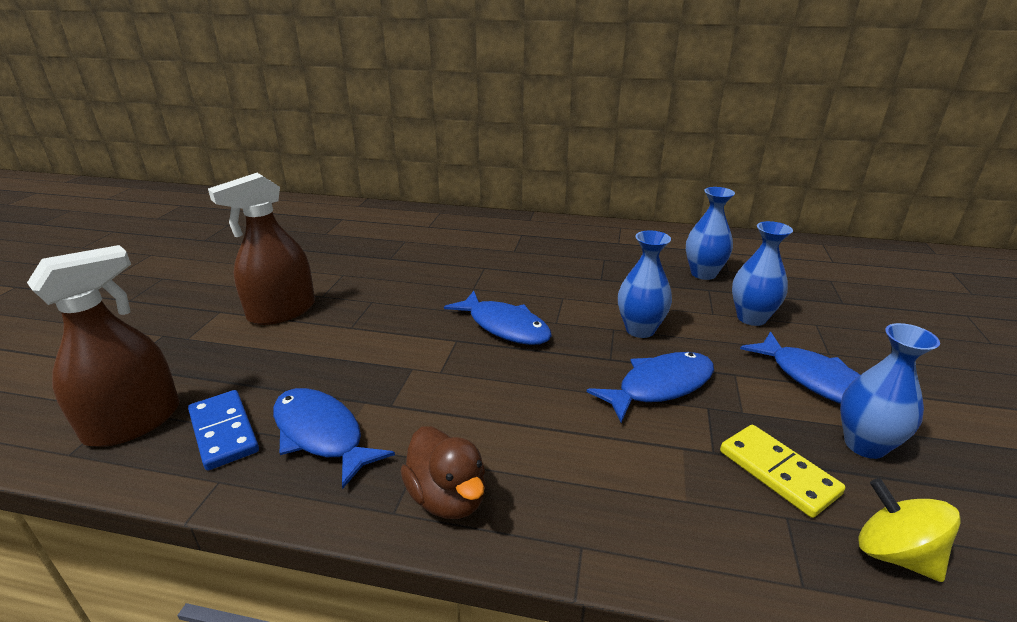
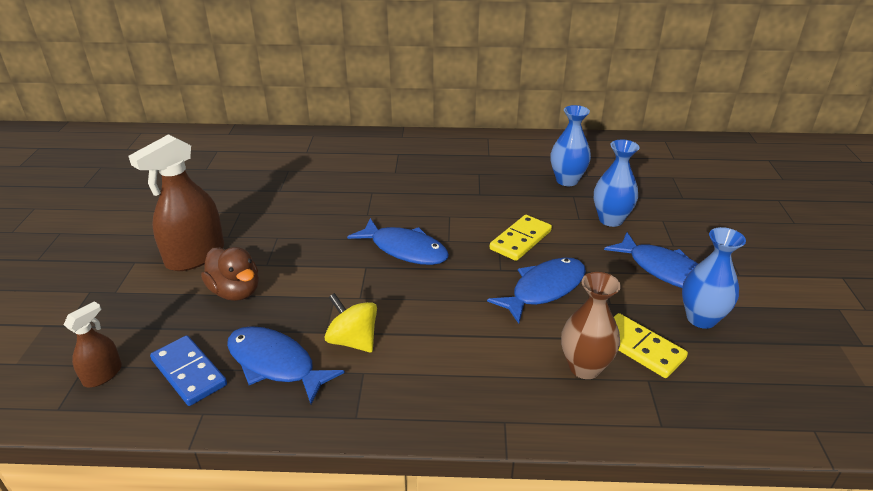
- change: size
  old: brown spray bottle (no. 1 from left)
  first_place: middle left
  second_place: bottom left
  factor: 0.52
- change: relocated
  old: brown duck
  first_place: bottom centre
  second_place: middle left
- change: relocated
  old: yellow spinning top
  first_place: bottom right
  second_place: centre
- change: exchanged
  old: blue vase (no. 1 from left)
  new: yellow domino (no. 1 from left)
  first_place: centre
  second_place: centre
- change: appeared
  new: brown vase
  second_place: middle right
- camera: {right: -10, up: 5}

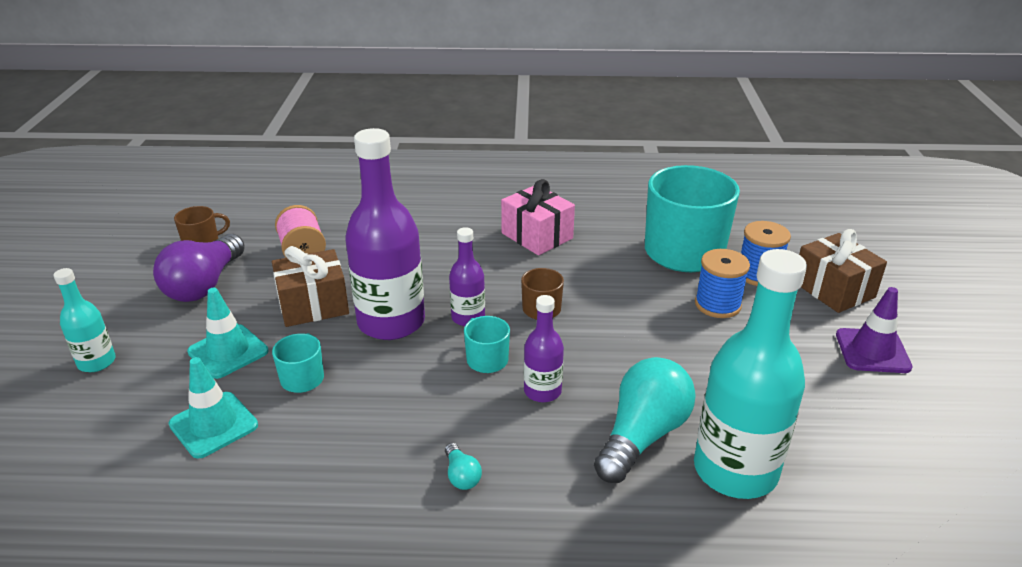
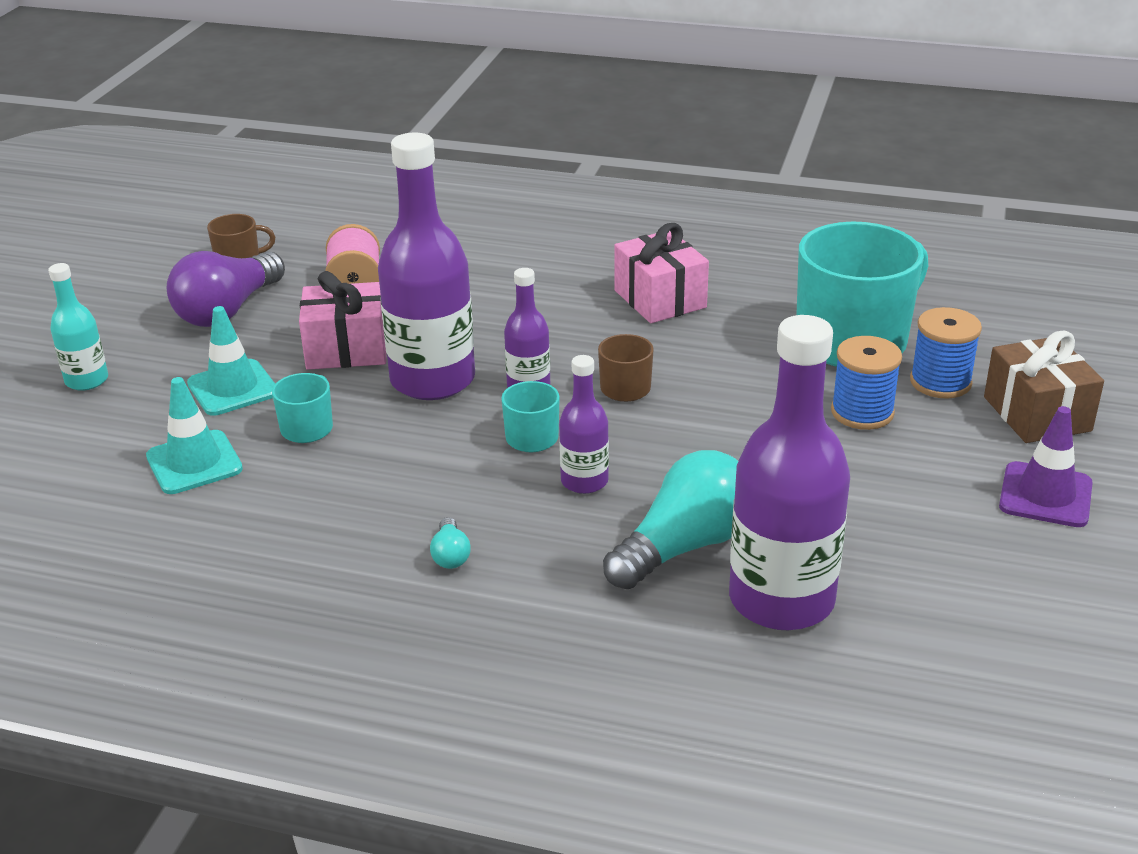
- change: colour
  old: brown gift (no. 1 from left)
  new: pink gift (no. 1 from left)
  first_place: middle left
  second_place: middle left
- change: colour
  old: turquoise bottle (no. 2 from left)
  new: purple bottle (no. 4 from left)
  first_place: middle right
  second_place: middle right
- camera: {right: 15, up: 0}

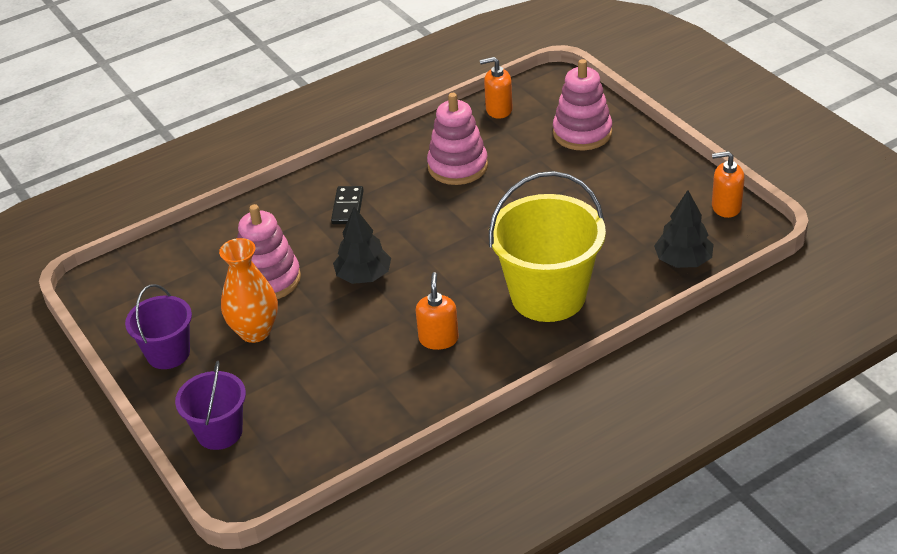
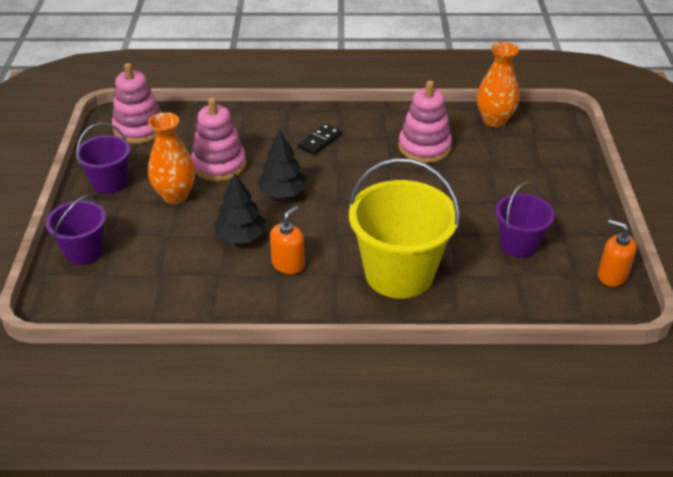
- change: relocated
  old: pink stacking toy (no. 3 from left in the first image)
  new: pink stacking toy (no. 1 from left)
  first_place: top centre
  second_place: top left
- change: relocated
  old: black tree (no. 2 from left in the first image)
  new: black tree (no. 1 from left)
  first_place: middle right
  second_place: centre
- change: exchanged
  old: orange soap dispenser (no. 2 from left)
  new: orange vase (no. 2 from left)
  first_place: top centre
  second_place: top right
- change: appeared
  new: purple bucket (no. 3 from left)
  second_place: middle right
- camera: {right: 30, up: 0}

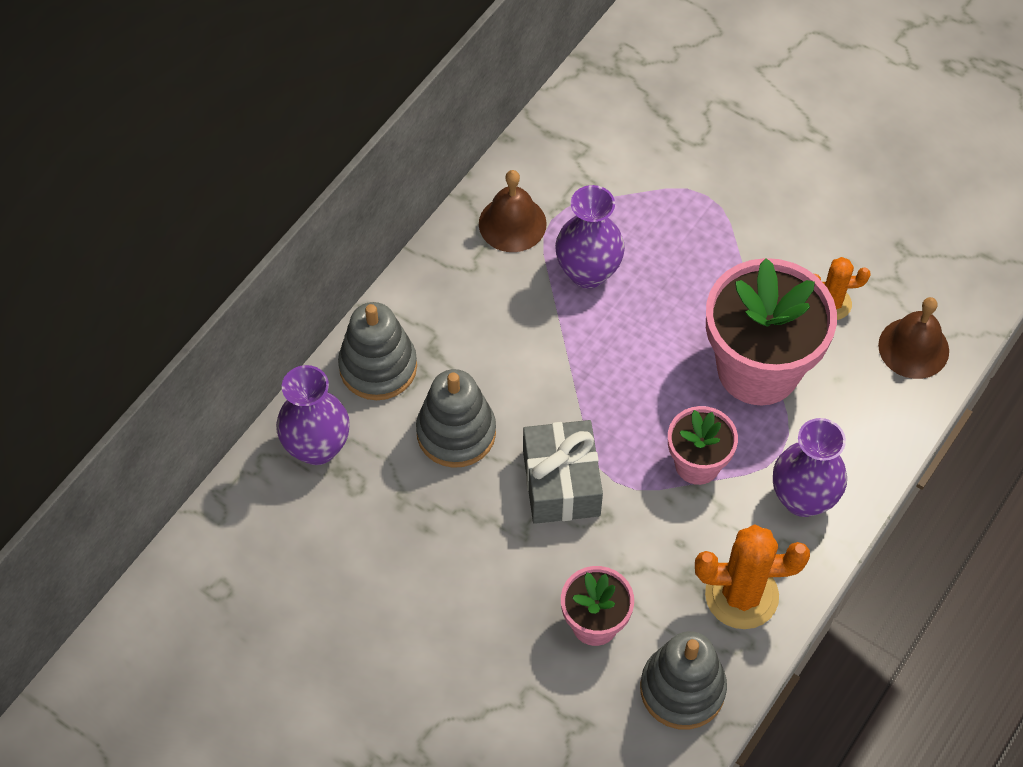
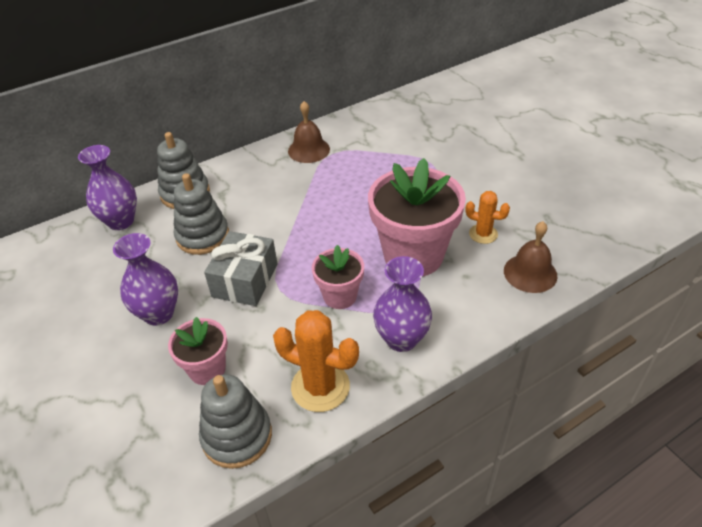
- change: relocated
  old: purple vase (no. 2 from left)
  first_place: top centre
  second_place: middle left
- camera: {right: 25, up: -15}

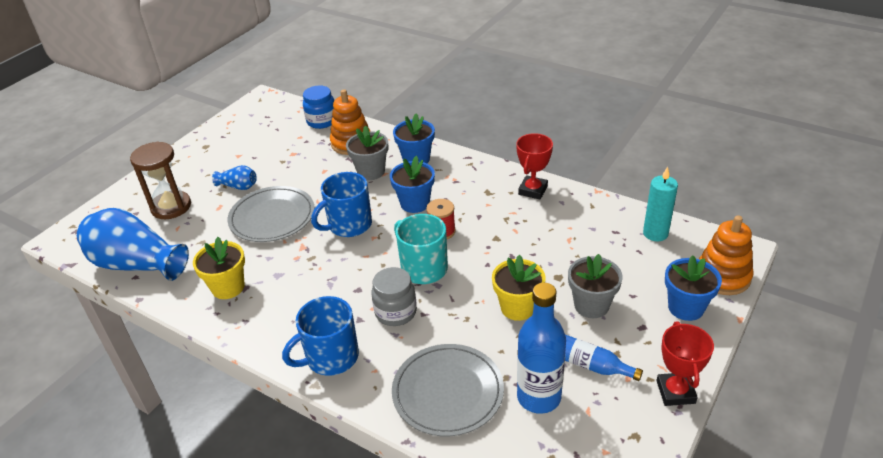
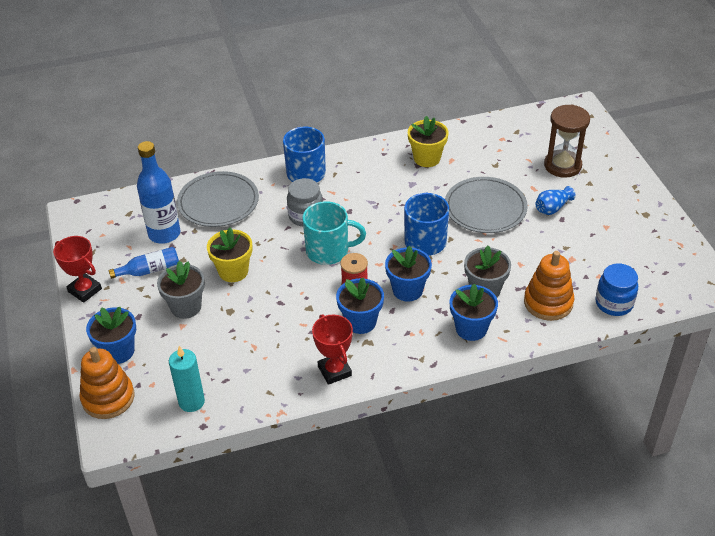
- change: appeared
  new: blue flower pot (no. 2 from left)
  second_place: centre
- change: missing
  old: blue vase (no. 1 from left)
  first_place: middle left
- camera: {right: 130, up: 5}

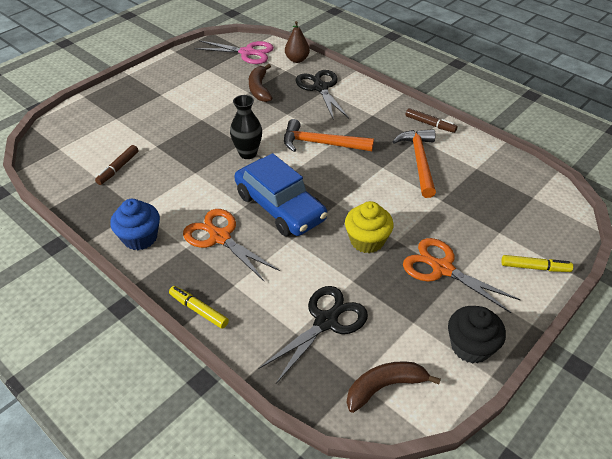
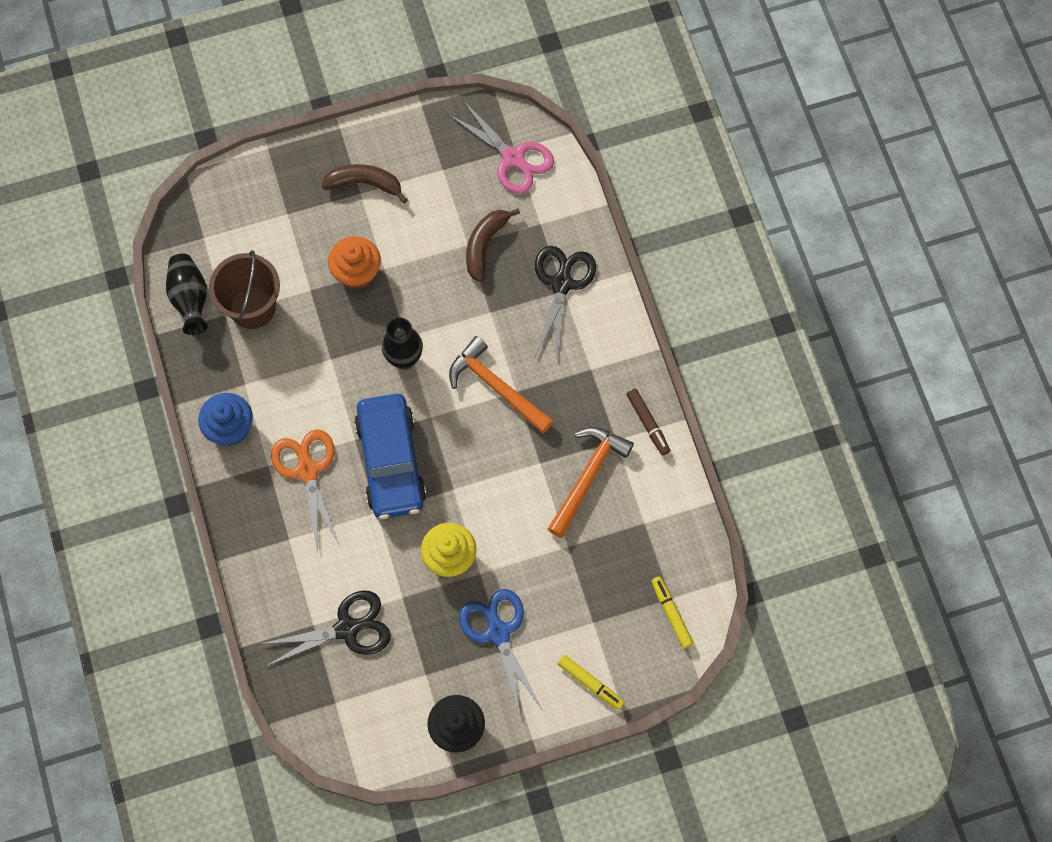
- change: appeared
  new: black vase (no. 1 from left)
  second_place: middle left
- change: exchanged
  old: brown marker (no. 1 from left)
  new: brown bucket
  first_place: middle left
  second_place: middle left
- change: relocated
  old: brown banana (no. 2 from left in the first image)
  new: brown banana (no. 1 from left)
  first_place: bottom centre
  second_place: top centre
- change: appeared
  new: orange cupcake
  second_place: top centre
- change: colour
  old: orange scissors (no. 2 from left)
  new: blue scissors
  first_place: middle right
  second_place: bottom centre
- change: relocated
  old: yellow marker (no. 1 from left in the first image)
  new: yellow marker (no. 2 from left)
  first_place: bottom left
  second_place: bottom centre
- change: missing
  old: brown pear
  first_place: top centre
- camera: {right: 30, up: 25}

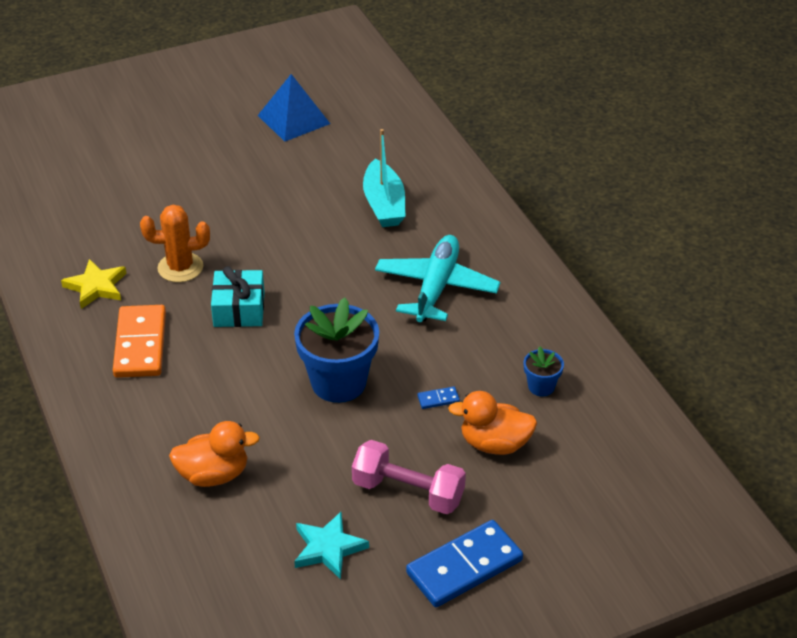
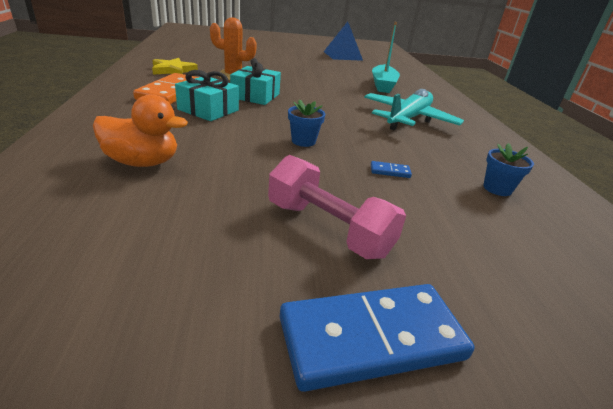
- change: appeared
  new: turquoise gift (no. 1 from left)
  second_place: top centre
- change: size
  old: blue flower pot (no. 1 from left)
  first_place: centre
  second_place: top centre
  factor: 0.48
- change: missing
  old: turquoise star
  first_place: bottom centre
- change: missing
  old: orange duck (no. 2 from left)
  first_place: centre
- camera: {right: 15, up: -10}

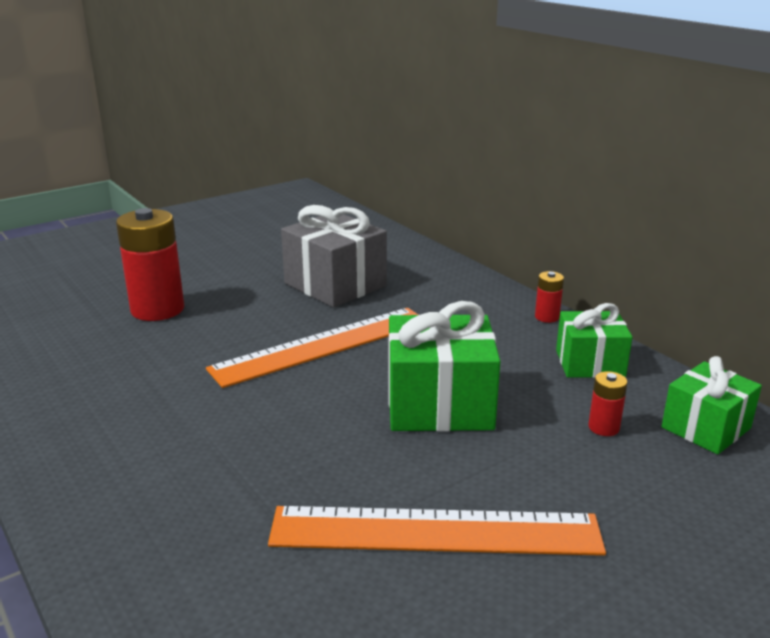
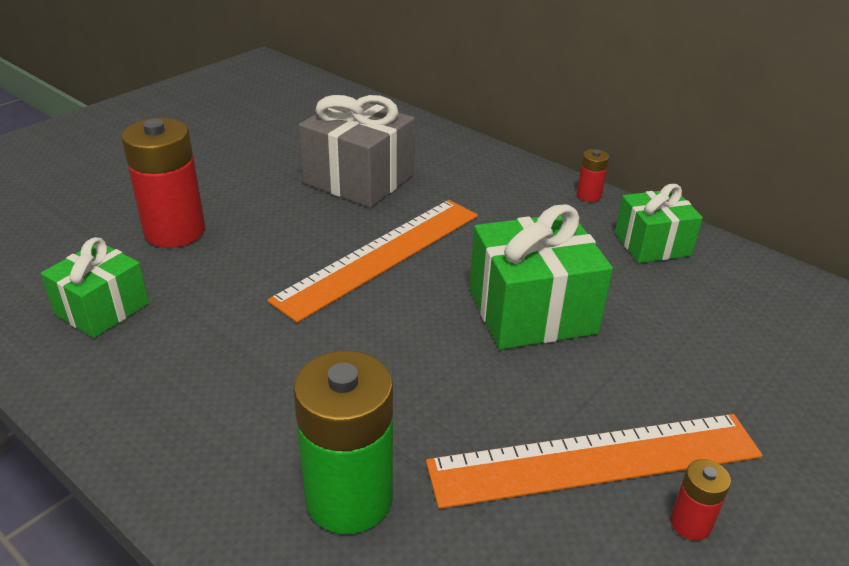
- change: relocated
  old: green gift (no. 3 from left in the first image)
  new: green gift (no. 1 from left)
  first_place: middle right
  second_place: middle left
- change: appeared
  new: green battery
  second_place: bottom centre
- change: relocated
  old: red battery (no. 3 from left)
  first_place: middle right
  second_place: bottom right
- camera: {right: -15, up: 10}

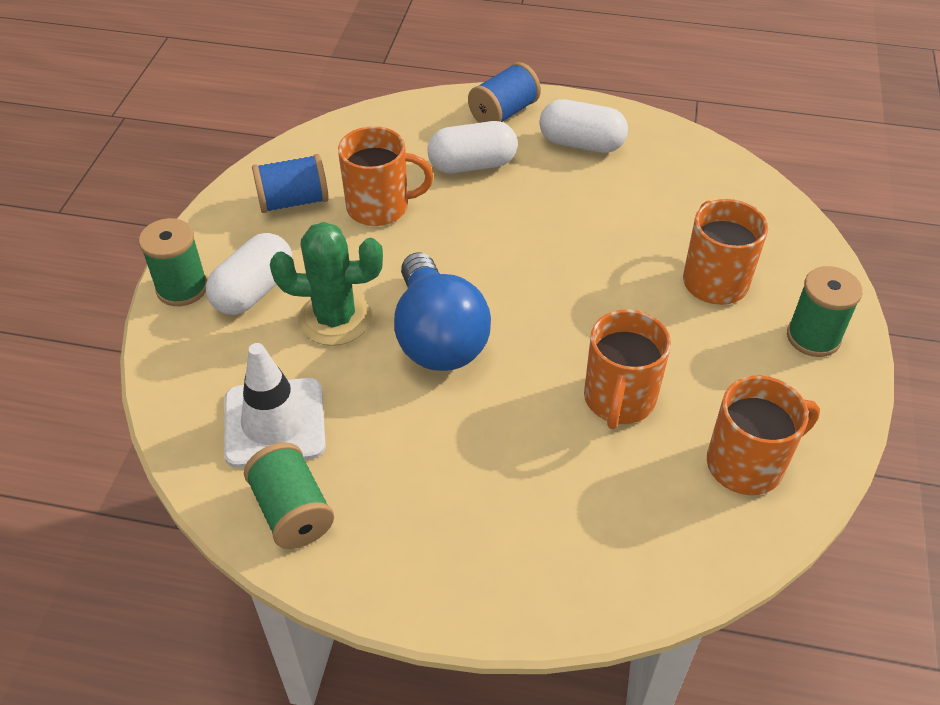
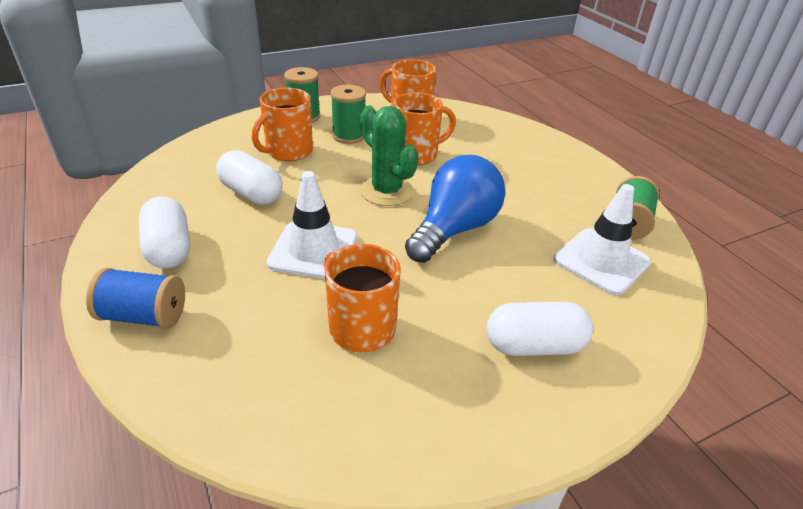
- change: relocated
  old: white capsule (no. 2 from left)
  first_place: top centre
  second_place: middle left
- change: appeared
  new: white traffic cone (no. 1 from left)
  second_place: centre
- change: relocated
  old: green spool (no. 1 from left in the first image)
  new: green spool (no. 2 from left)
  first_place: middle left
  second_place: top centre
- change: relocated
  old: green cactus
  first_place: centre
  second_place: top centre
- change: missing
  old: blue spool (no. 1 from left)
  first_place: top left
- camera: {right: -130, up: -10}

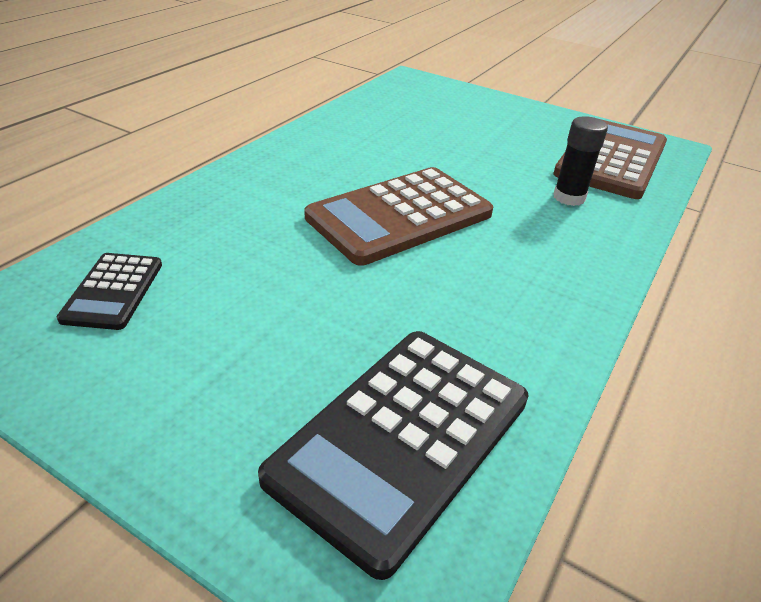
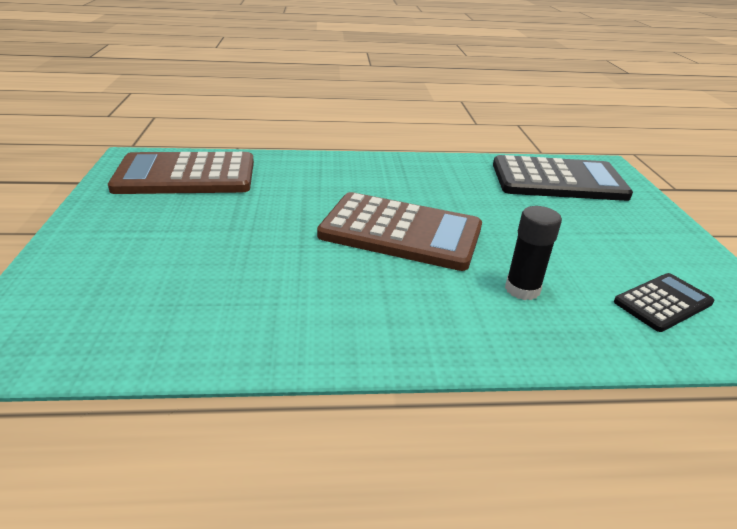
- change: relocated
  old: black glue stick
  first_place: top right
  second_place: middle right
- camera: {right: -125, up: -5}

